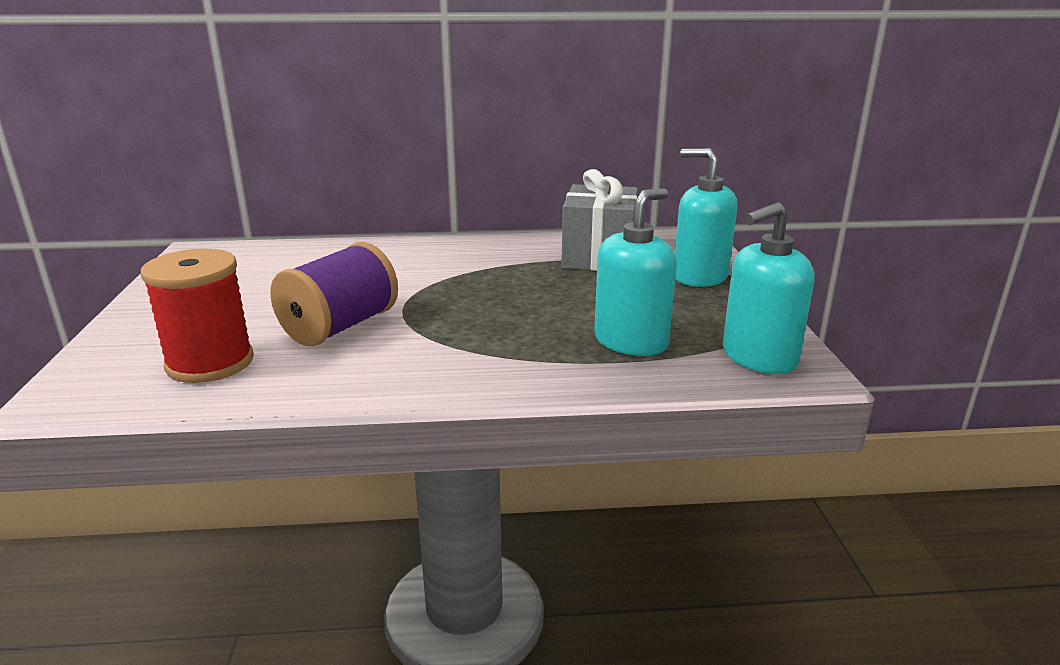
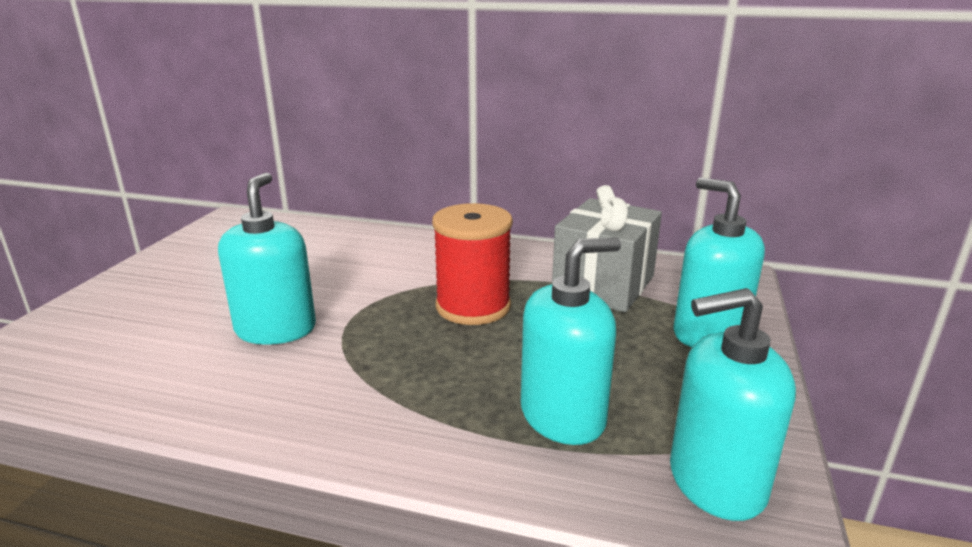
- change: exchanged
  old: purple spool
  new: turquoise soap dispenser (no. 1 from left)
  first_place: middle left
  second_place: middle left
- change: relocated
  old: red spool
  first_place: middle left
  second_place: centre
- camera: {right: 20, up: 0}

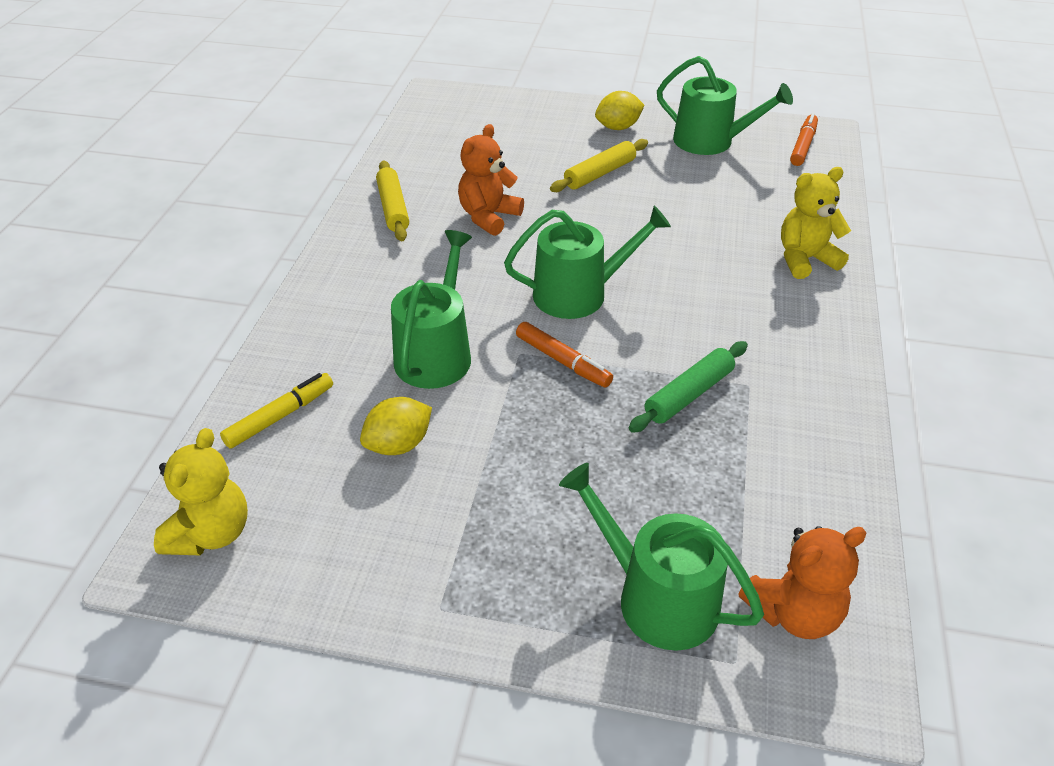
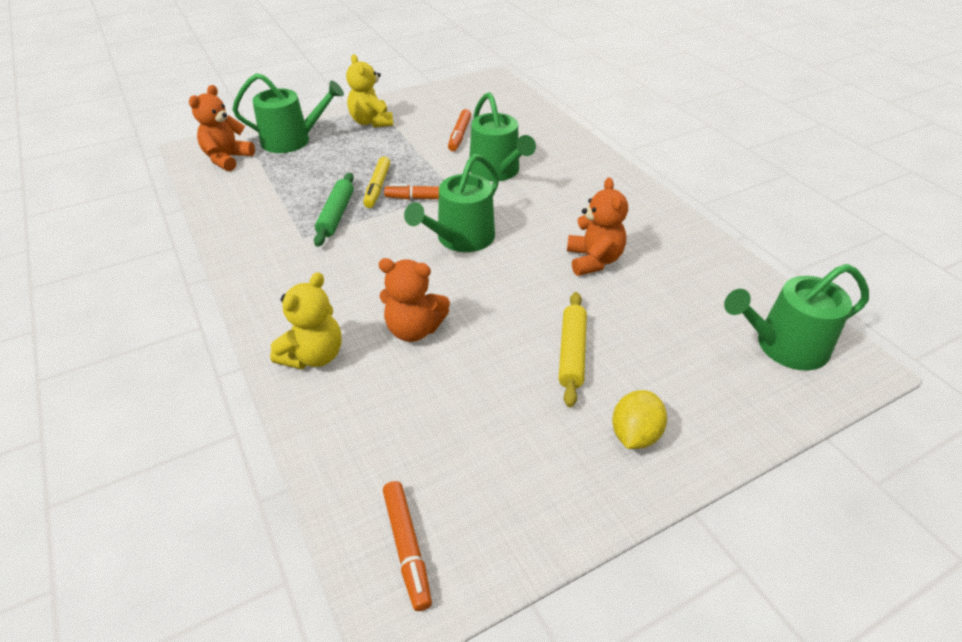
- change: relocated
  old: yellow teddy bear (no. 1 from left in the first image)
  new: yellow teddy bear (no. 2 from left)
  first_place: middle left
  second_place: top centre
- change: relocated
  old: yellow marker
  first_place: middle left
  second_place: top centre
- change: appeared
  new: orange teddy bear (no. 2 from left)
  second_place: centre
- change: exchanged
  old: yellow lemon (no. 1 from left)
  new: orange marker (no. 3 from left)
  first_place: centre
  second_place: top centre
- change: relocated
  old: green watering can (no. 4 from left)
  first_place: top right
  second_place: middle right
- change: missing
  old: yellow rolling pin (no. 1 from left)
  first_place: top centre
- camera: {right: 140, up: 0}

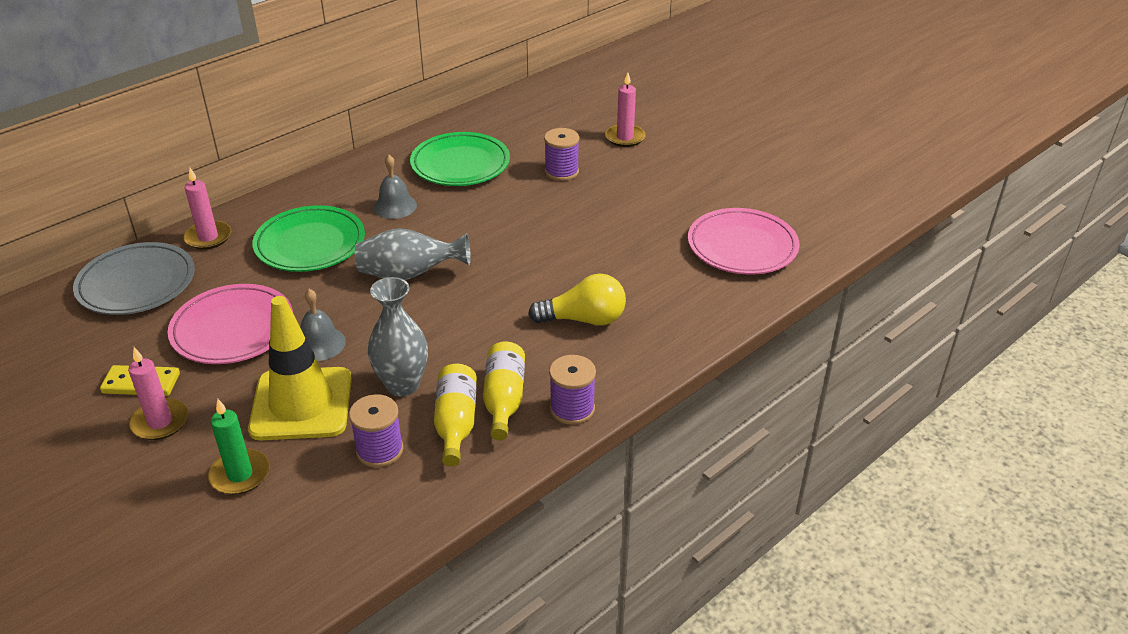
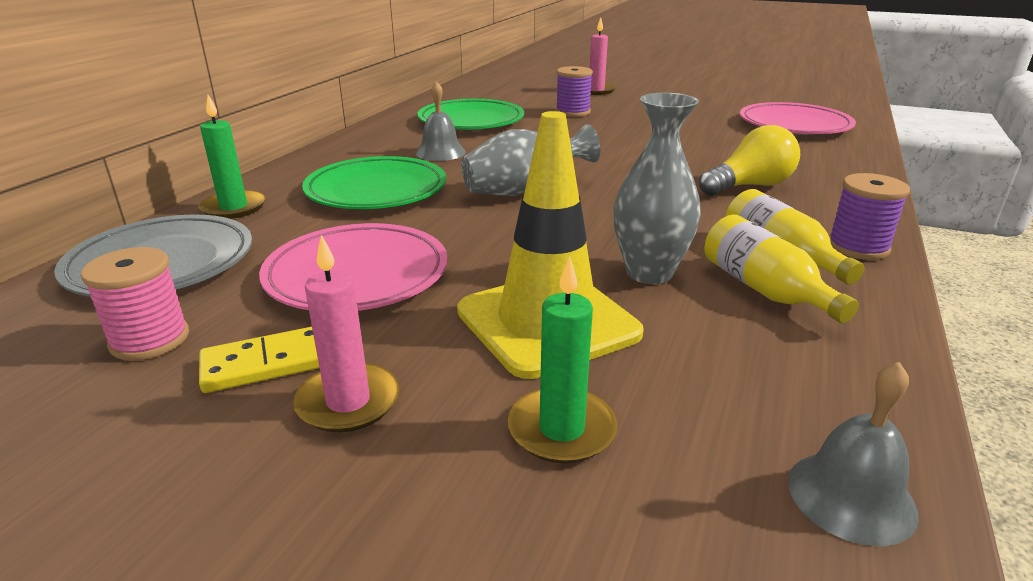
- change: appeared
  new: pink spool
  second_place: middle left
- change: colour
  old: pink candle (no. 2 from left)
  new: green candle (no. 1 from left)
  first_place: top left
  second_place: top left
- change: relocated
  old: grey bell (no. 1 from left in the first image)
  new: grey bell (no. 2 from left)
  first_place: middle left
  second_place: bottom right
- change: missing
  old: purple spool (no. 1 from left)
  first_place: bottom centre
- camera: {right: -25, up: -10}

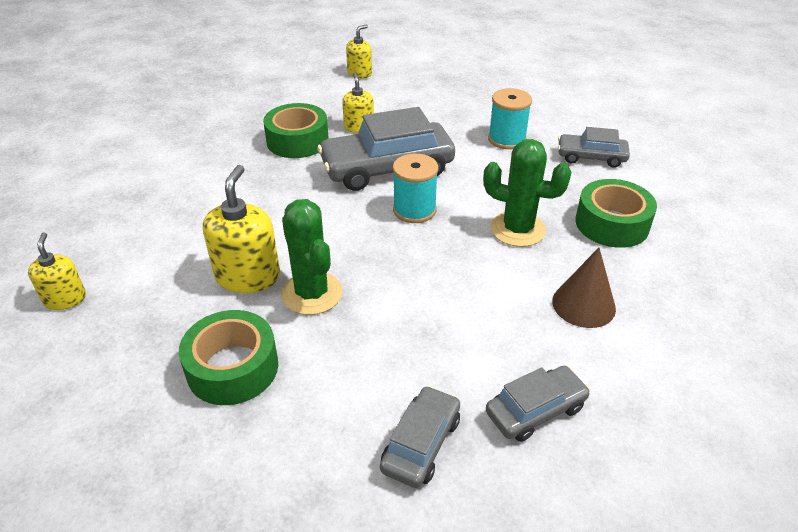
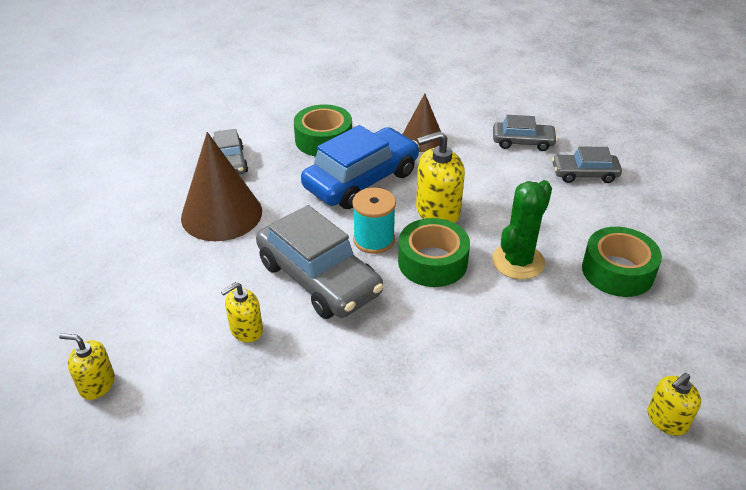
- change: exchanged
  old: turquoise spool (no. 2 from left)
  new: brown cone (no. 1 from left)
  first_place: top centre
  second_place: middle left
- change: exchanged
  old: green cactus (no. 2 from left)
  new: blue car
  first_place: centre
  second_place: centre
- change: relocated
  old: green tape (no. 2 from left)
  first_place: top centre
  second_place: centre
- change: relocated
  old: yellow soap dispenser (no. 2 from left in the first image)
  new: yellow soap dispenser (no. 3 from left)
  first_place: middle left
  second_place: centre
- change: spun
  old: grey car (no. 3 from left)
  first_place: bottom right
  second_place: top right
  degrees: 150
- camera: {right: -115, up: 0}

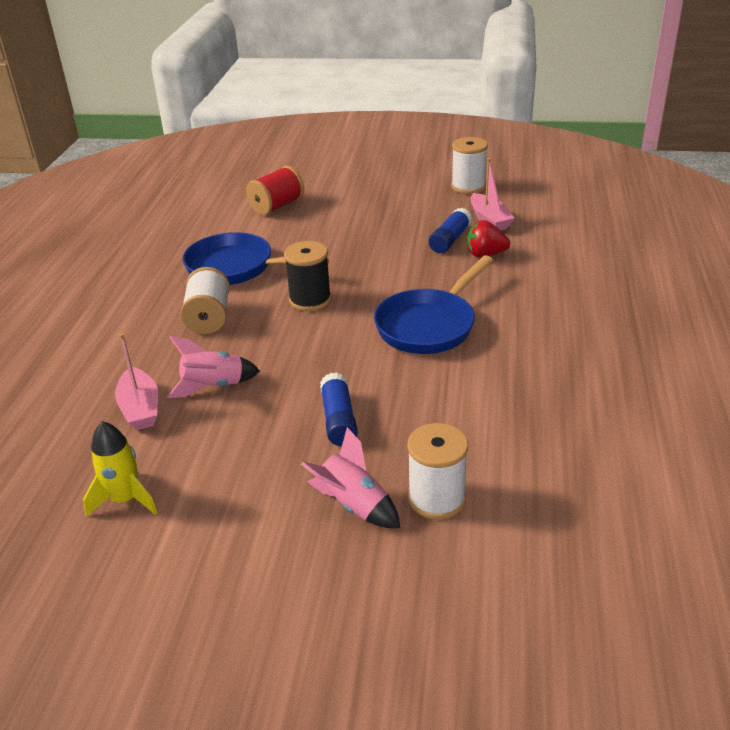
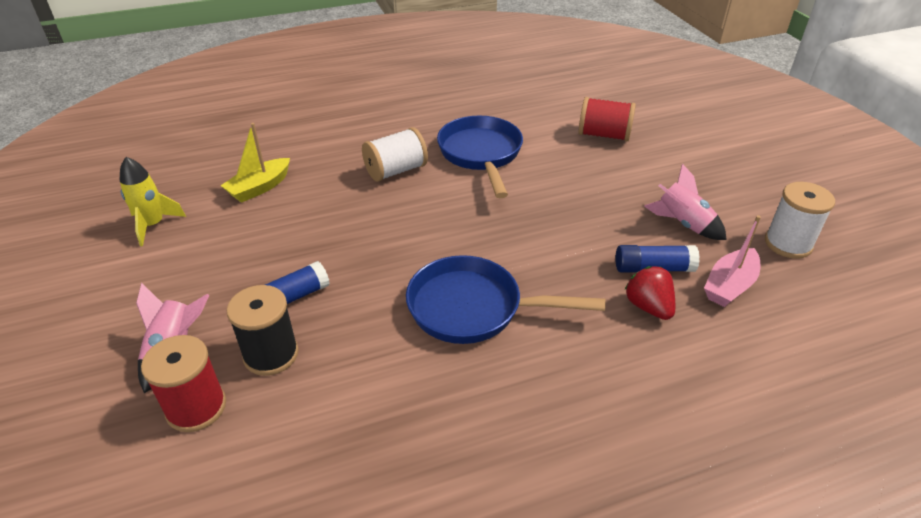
- change: colour
  old: white spool (no. 2 from left)
  new: red spool (no. 1 from left)
  first_place: centre
  second_place: bottom left
- change: colour
  old: pink boat (no. 1 from left)
  new: yellow boat
  first_place: middle left
  second_place: top left
- change: relocated
  old: black spool
  first_place: centre
  second_place: middle left
- change: relocated
  old: pink rocket (no. 1 from left in the first image)
  new: pink rocket (no. 2 from left)
  first_place: middle left
  second_place: middle right
- camera: {right: 60, up: 5}

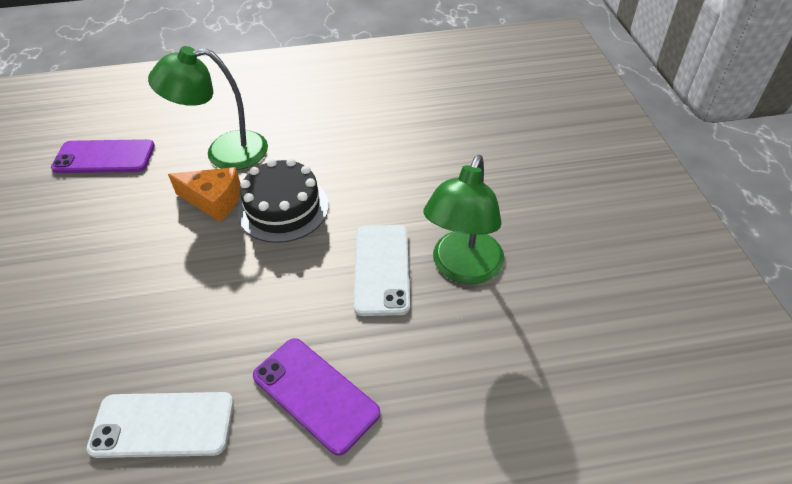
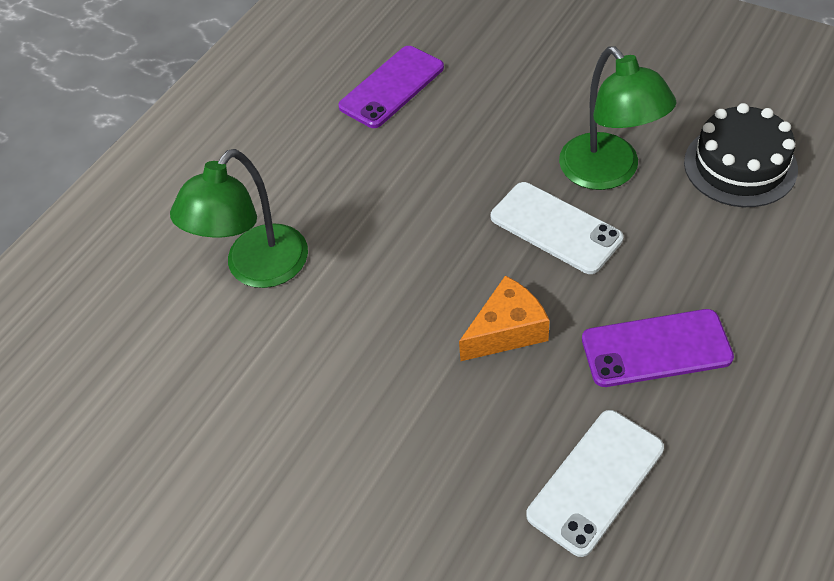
- change: relocated
  old: purple phone (no. 1 from left)
  first_place: top left
  second_place: top centre
- change: relocated
  old: orange cheese
  first_place: middle left
  second_place: centre
- change: relocated
  old: black cake
  first_place: centre
  second_place: top right
- camera: {right: -45, up: 5}

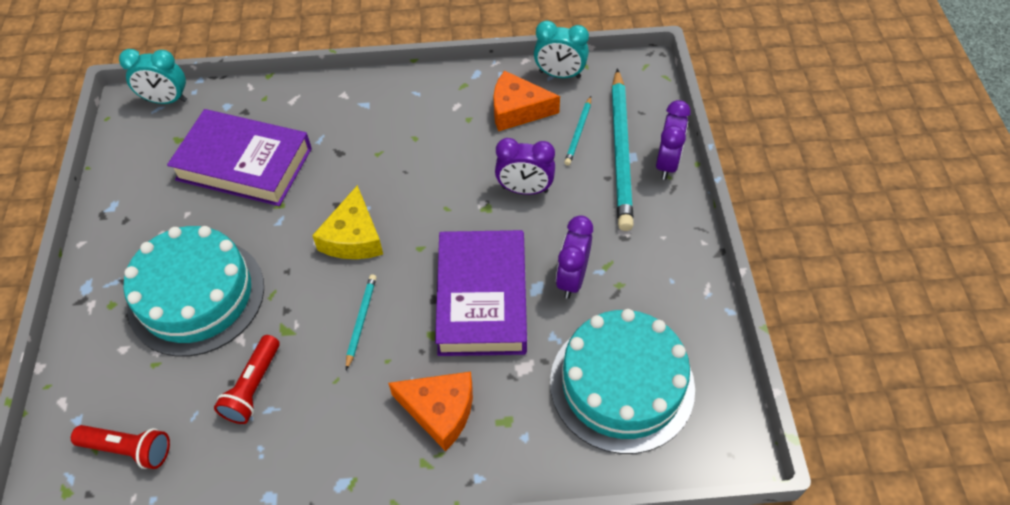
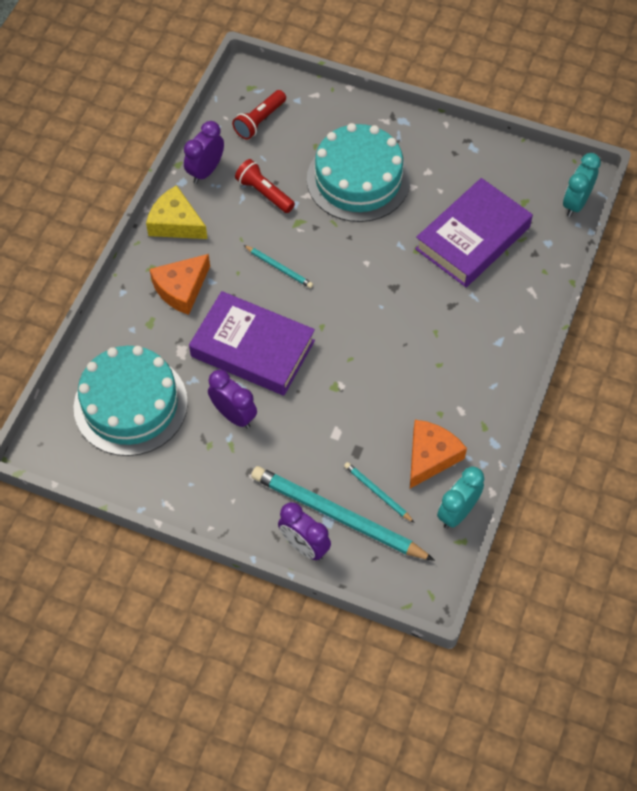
- change: relocated
  old: yellow cheese
  first_place: centre
  second_place: top left
- change: relocated
  old: purple clock (no. 1 from left)
  first_place: top centre
  second_place: top left
- camera: {right: 115, up: 5}

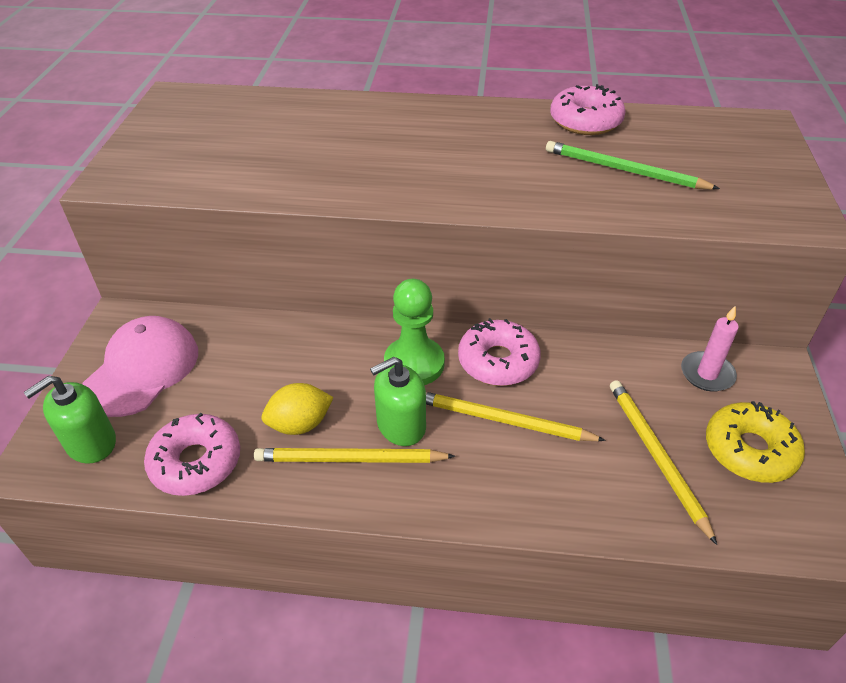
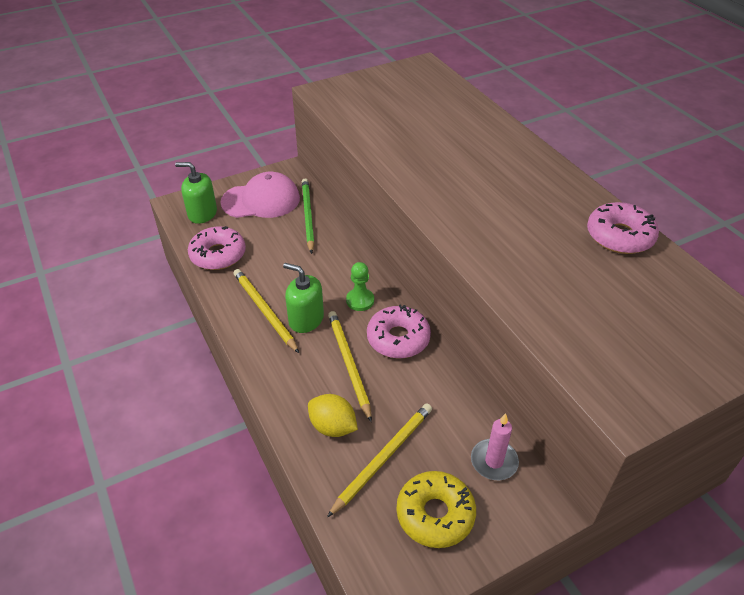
- change: relocated
  old: green pencil
  first_place: top right
  second_place: centre
- change: relocated
  old: yellow lemon
  first_place: centre
  second_place: bottom centre
- change: size
  old: green pawn
  first_place: centre
  second_place: centre
  factor: 0.63
- camera: {right: 55, up: 0}

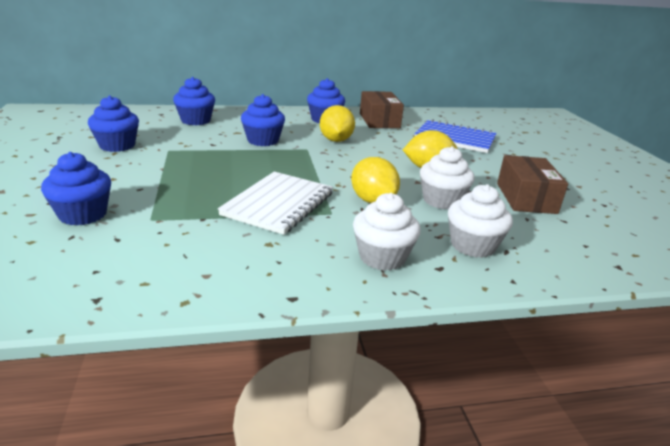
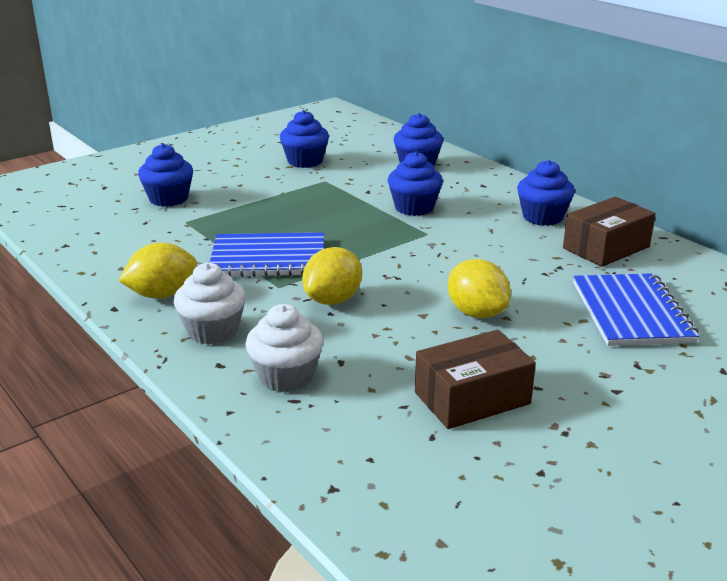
- change: relocated
  old: yellow lemon (no. 1 from left)
  first_place: top centre
  second_place: middle left
- change: colour
  old: white notebook
  new: blue notebook (no. 1 from left)
  first_place: centre
  second_place: centre
- change: missing
  old: white cupcake (no. 2 from left)
  first_place: middle right
- camera: {right: 65, up: 0}

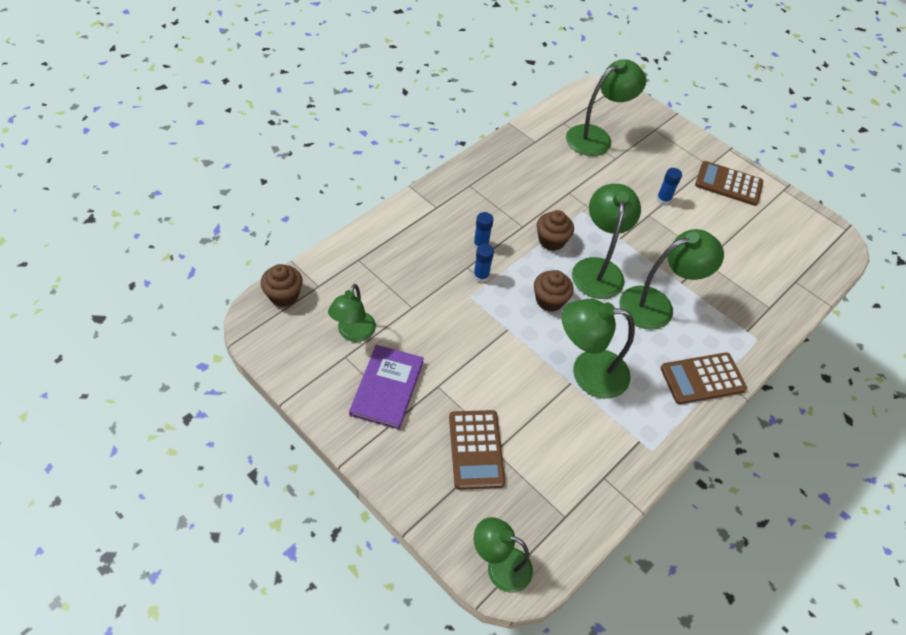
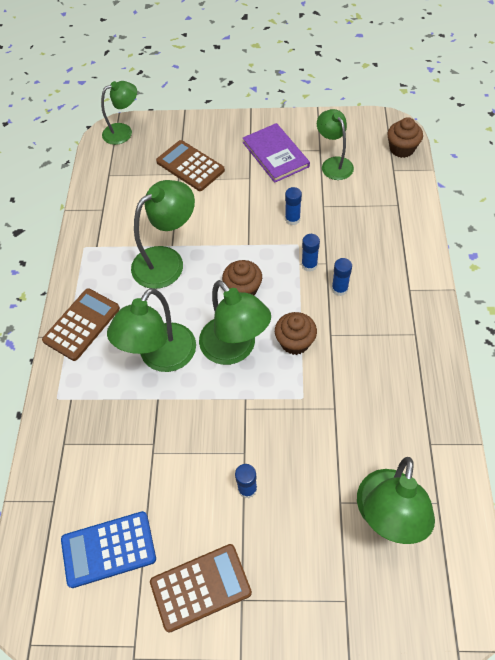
- change: appeared
  new: blue calculator
  second_place: bottom left
- change: appeared
  new: blue glue stick (no. 2 from left)
  second_place: top centre
- camera: {right: 145, up: 5}

